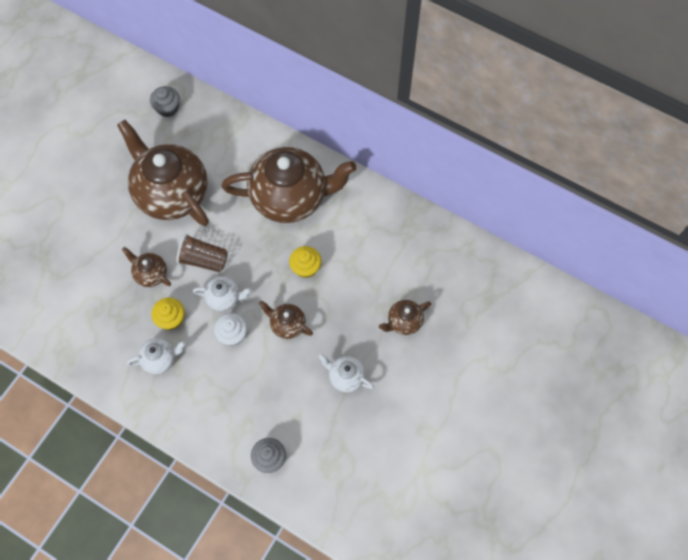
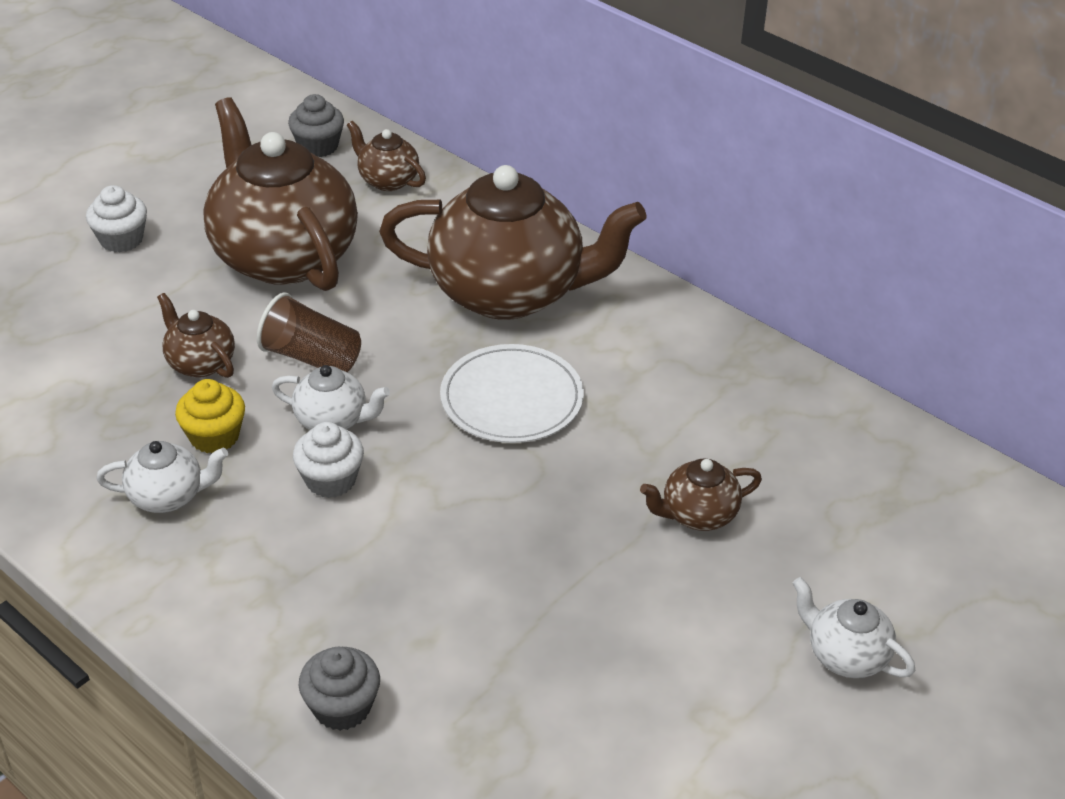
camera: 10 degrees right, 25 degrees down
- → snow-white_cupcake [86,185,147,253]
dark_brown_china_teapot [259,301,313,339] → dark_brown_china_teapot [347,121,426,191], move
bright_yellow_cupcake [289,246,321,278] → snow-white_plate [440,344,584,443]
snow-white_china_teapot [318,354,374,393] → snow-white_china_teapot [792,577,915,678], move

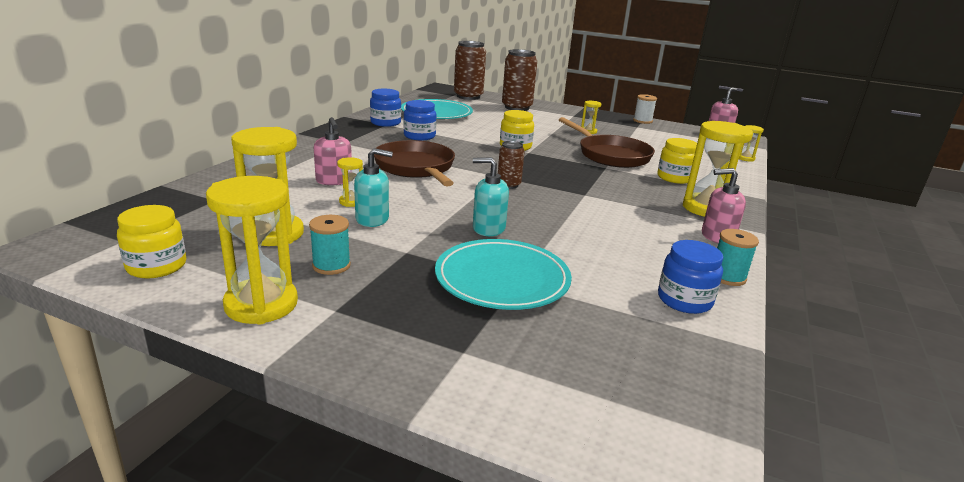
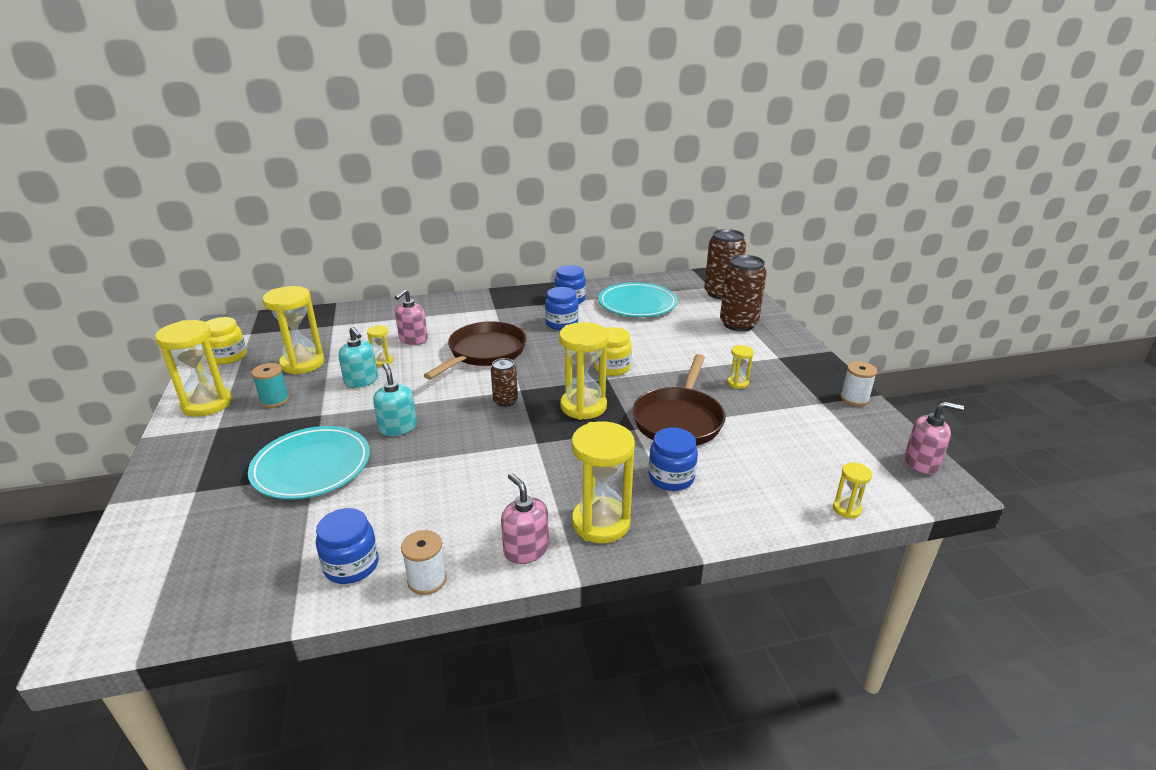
camera: 55 degrees right, 5 degrees up
aqua_spool [717,229,759,286] → snow-white_spool [401,530,447,595]
- → bright_yellow_hourglass [559,322,609,420]
bright_yellow_jar [657,138,697,184] → blue_jar [649,427,698,491]

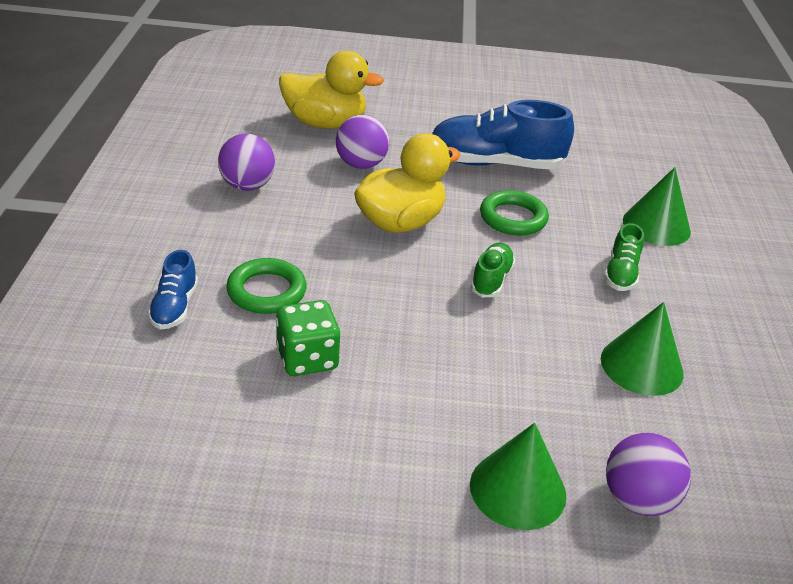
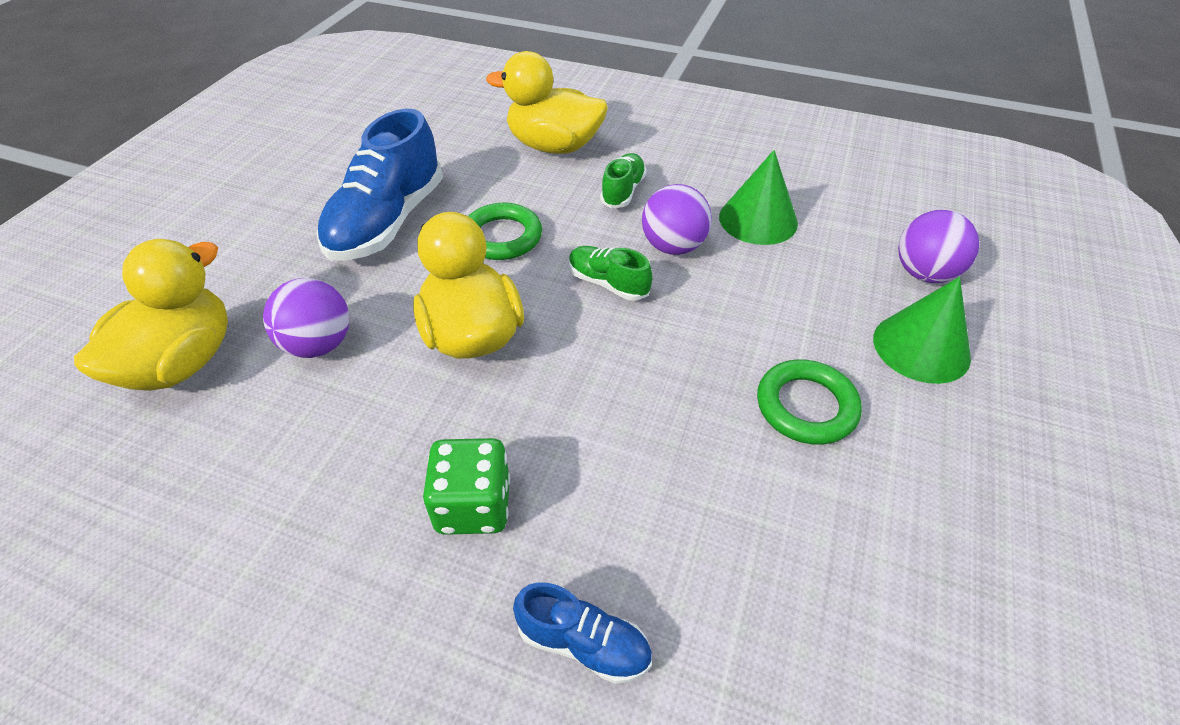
camera: 70 degrees left, 10 degrees up
emerald_game_die [276,300,340,376] → emerald_game_die [423,438,510,535], move
emerald_cone [623,167,691,246] → bright_yellow_duck [486,51,608,154]
emerald_lace-up_shoe [604,223,644,291] → emerald_lace-up_shoe [600,153,647,208], 105 degrees counterclockwise
violet_play_ball [218,133,275,191] → violet_play_ball [642,184,712,255], move
emerald_torus [226,258,307,314] → emerald_torus [757,359,862,445], move

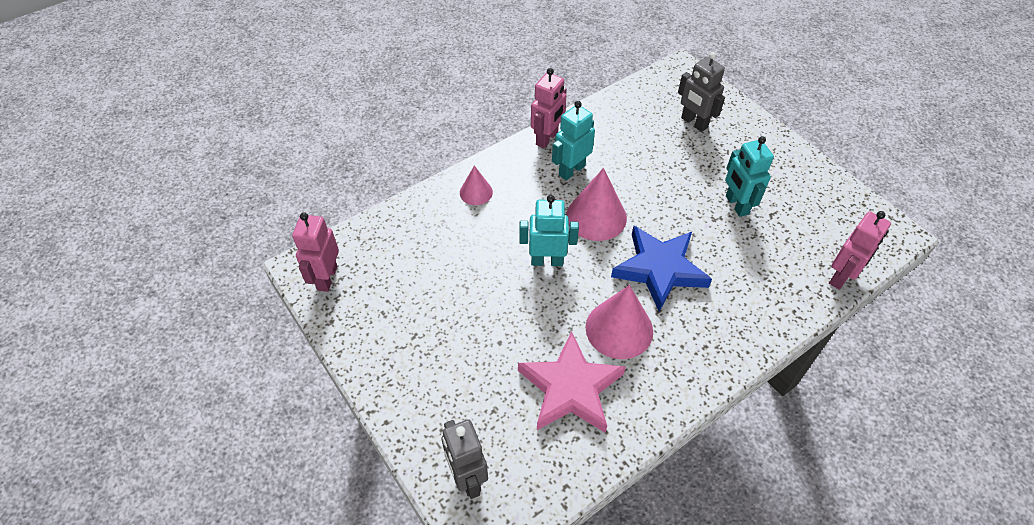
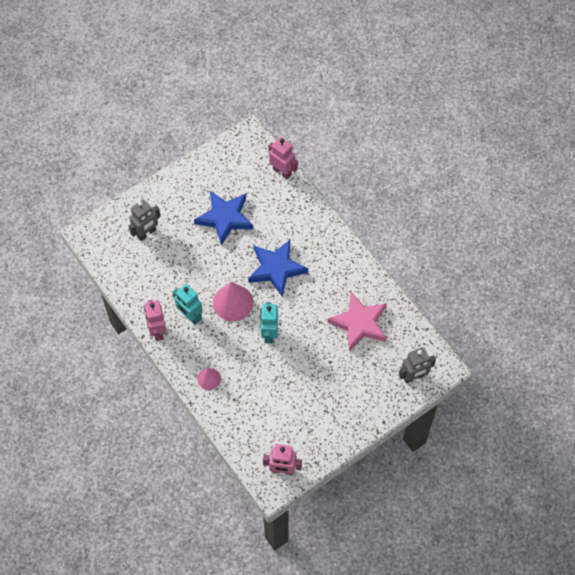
camera: 90 degrees left, 10 degrees up
rosy_toy_robot [531,68,567,148] → rosy_toy_robot [144,300,167,341], 135 degrees counterclockwise
aqua_toy_robot [725,136,774,217] → blue_star [194,191,253,246]
rosy_cone [586,285,653,359] → -

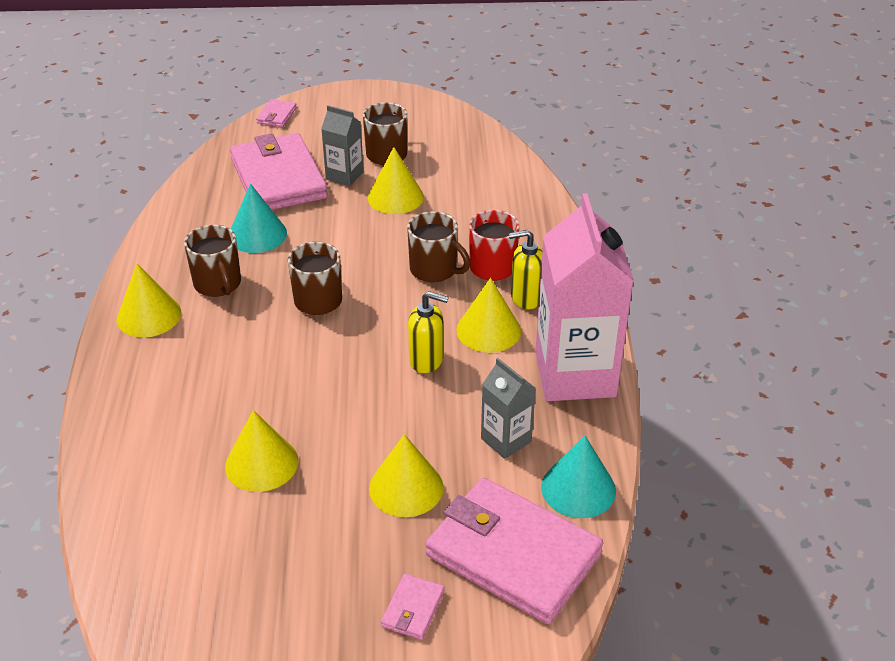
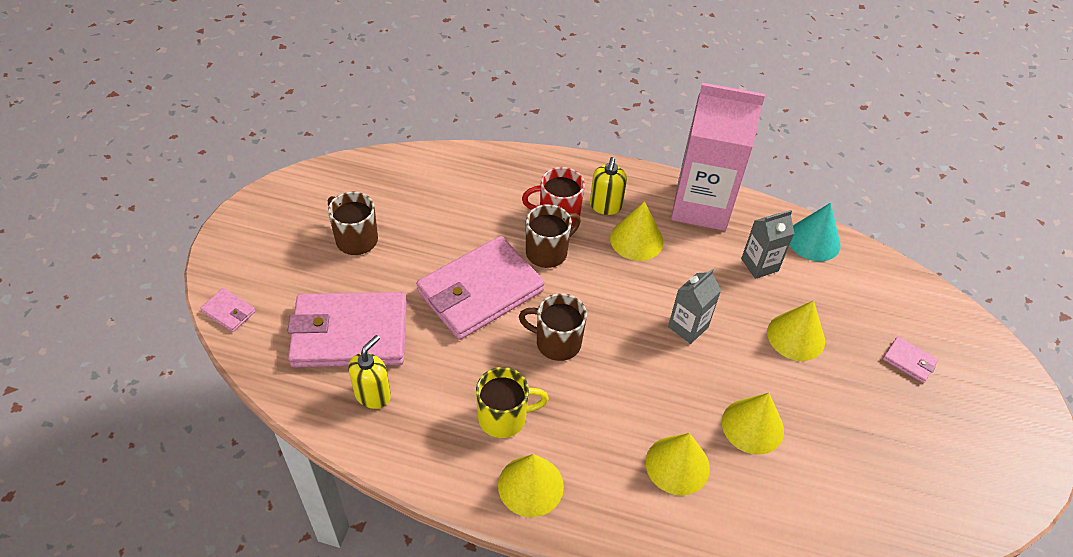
camera: 75 degrees left, 10 degrees up
bright_yellow_soap_dispenser [408,291,449,373] → bright_yellow_soap_dispenser [348,335,391,409], move
rosy_wallet [426,477,603,624] → rosy_wallet [416,236,545,340], move
dark_brown_coffee_mug [184,225,241,297] → bright_yellow_coffee_mug [476,367,549,438]
bright_yellow_cone [368,147,424,214] → bright_yellow_cone [646,433,710,496], move
gray_juice_carton [321,105,364,186] → gray_juice_carton [668,269,721,344], move
aqua_cone [231,183,287,253] → -

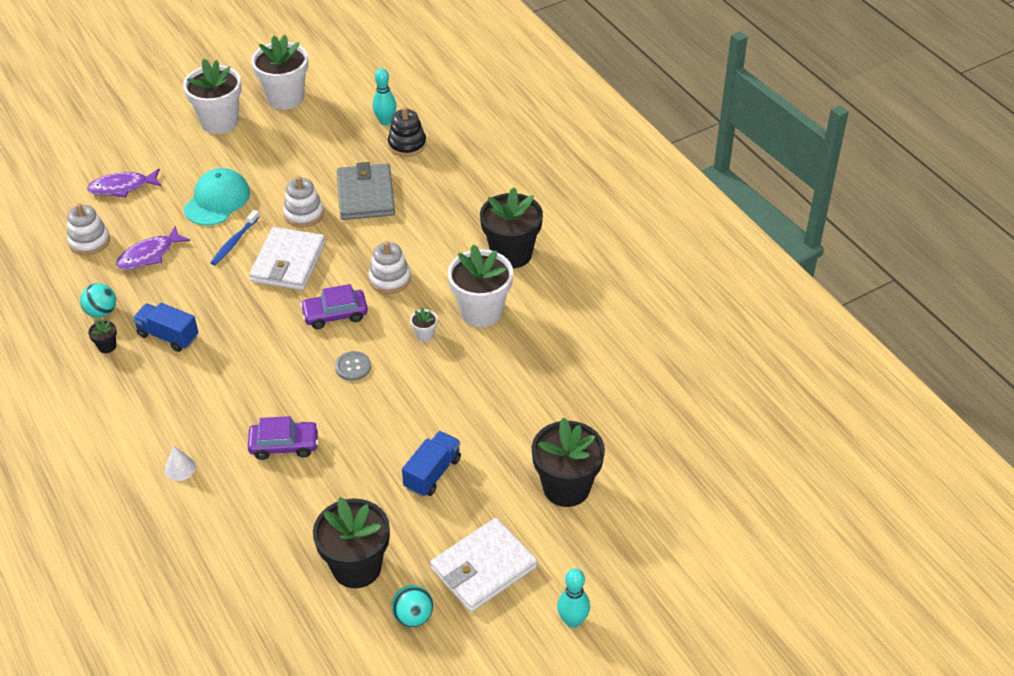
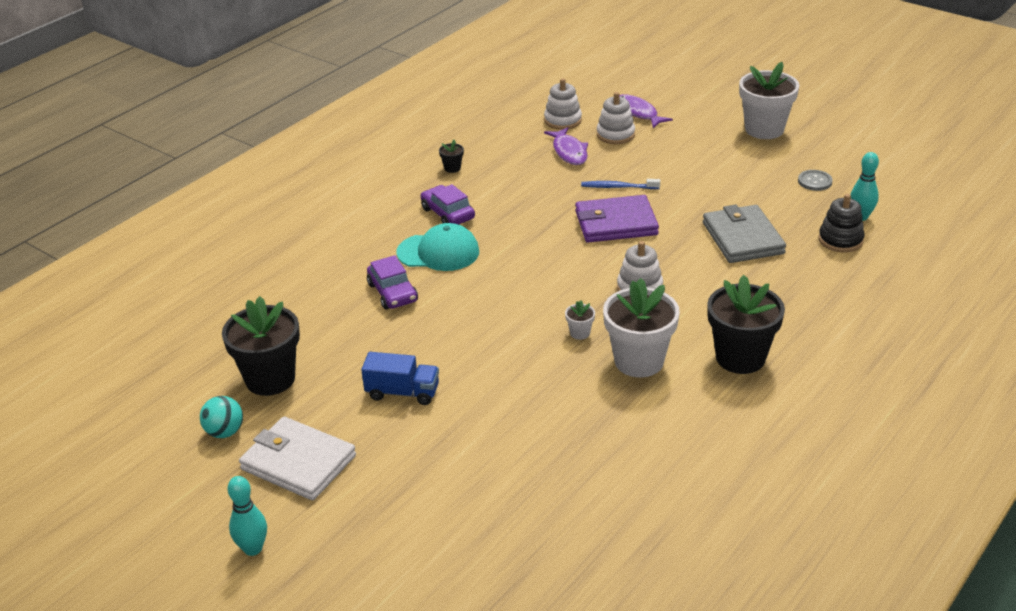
camera: 70 degrees right, 10 degrees down
aqua_baseball_cap [184,168,250,225] → aqua_baseball_cap [397,223,479,271], move
violet_automobile [300,284,368,329] → violet_automobile [421,184,475,225], move
violet_fish [116,226,190,270] → violet_fish [544,127,588,165], 135 degrees counterclockwise
snow-white_wallet [249,227,326,290] → violet_wallet [575,195,659,243]
snow-white_stacking_rings [283,176,324,228] → snow-white_stacking_rings [597,92,635,144], move
gray_wallet [337,162,395,220] → gray_wallet [703,204,786,263], 75 degrees counterclockwise
gray_sewing_button [335,351,371,381] → gray_sewing_button [798,170,833,191], move
aqua_play_ball [80,283,116,318] → -
blue_truck [132,303,198,352] → -
snow-white_cone [165,446,196,481] → -
snow-white_potted_plant [251,35,308,110] → -
jet-black_potted_plant [531,417,605,507] → -

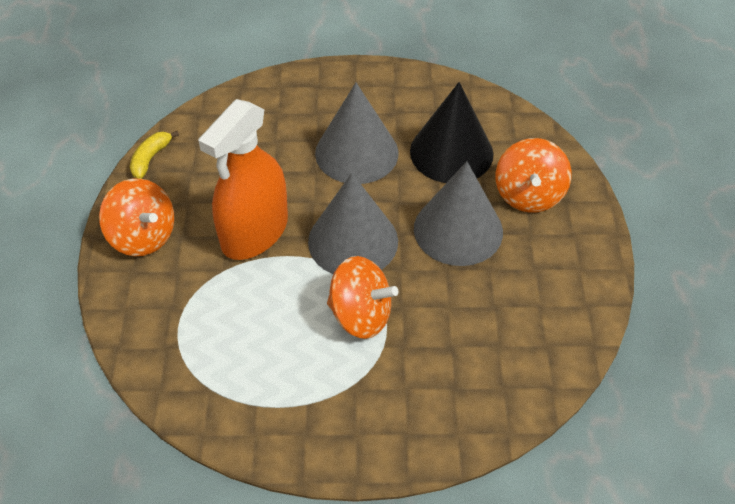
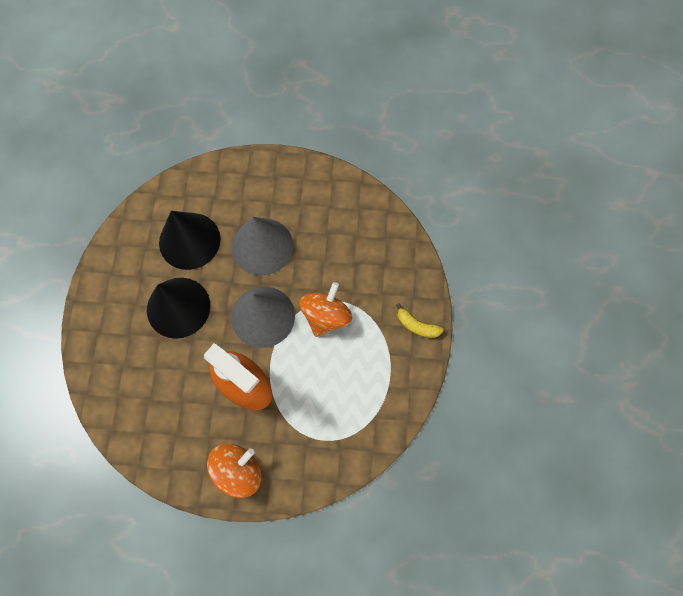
camera: 85 degrees left, 20 degrees up
gray_cone [315,83,399,184] → jet-black_cone [147,278,210,339]
bright_yellow_toy_banana [130,131,179,179] → bright_yellow_toy_banana [396,303,444,338], move
bright_orange_whirligig [496,138,572,213] → -

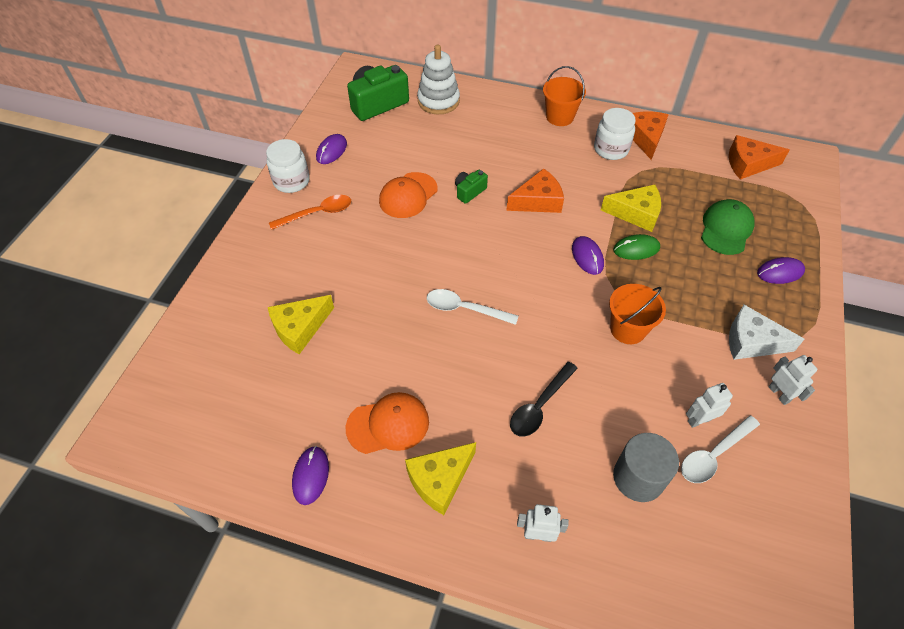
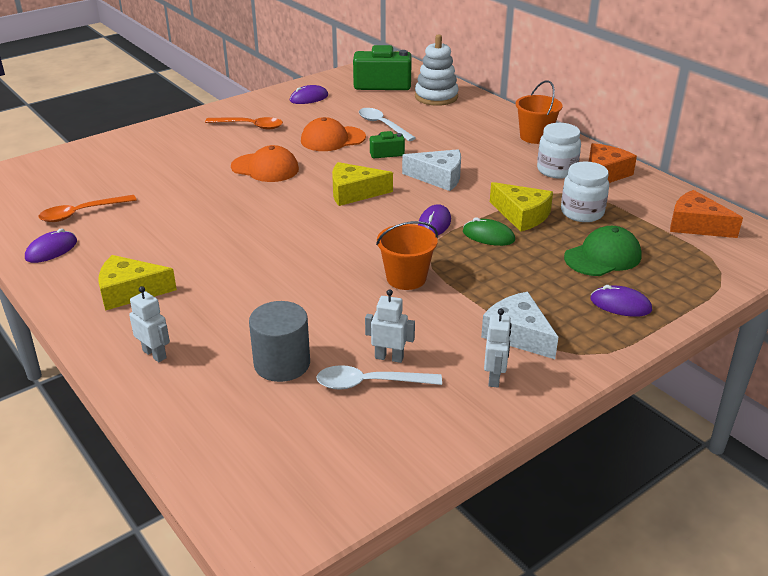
camera: 35 degrees right, 20 degrees down
- → bright_orange_spoon [39,195,136,222]
bright_orange_baseball_cap [346,392,429,454] → bright_orange_baseball_cap [231,145,299,182], move
bright_yellow_cheese_wedge [268,295,334,354] → bright_yellow_cheese_wedge [332,162,393,206], move
snow-white_spoon [427,289,518,325] → snow-white_spoon [359,108,416,141], move
bright_orange_cheese_wedge [506,168,564,213] → snow-white_cheese_wedge [402,149,461,191]
snow-white_jar [266,139,309,193] → snow-white_jar [561,161,609,222], move
jet-black_spoon [510,362,578,437] → -

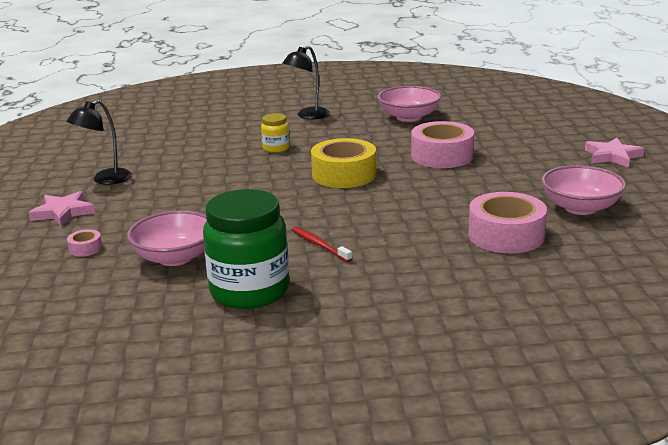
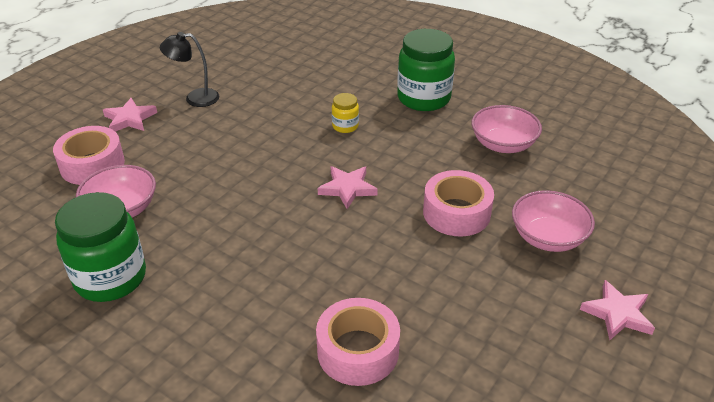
camera: 40 degrees right, 15 degrees up
rosy_roll_of_tape [67,229,102,257] → rosy_roll_of_tape [53,126,125,185], x2.29
bright_yellow_roll_of_tape [311,138,376,188] → rosy_star [318,166,378,209]
jet-black_desk_lamp [282,46,330,119] → emerald_jar [397,29,455,111]
rosy_deep_dish [542,165,626,215] → rosy_deep_dish [512,190,595,252], move
crimson_tooth_brush [292,227,352,262] → -

